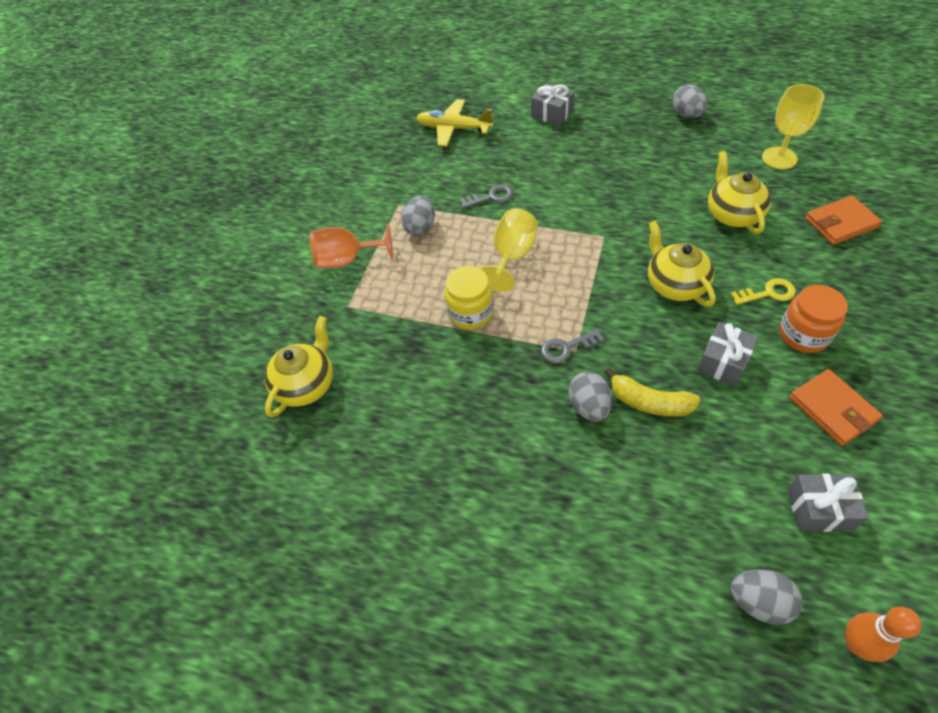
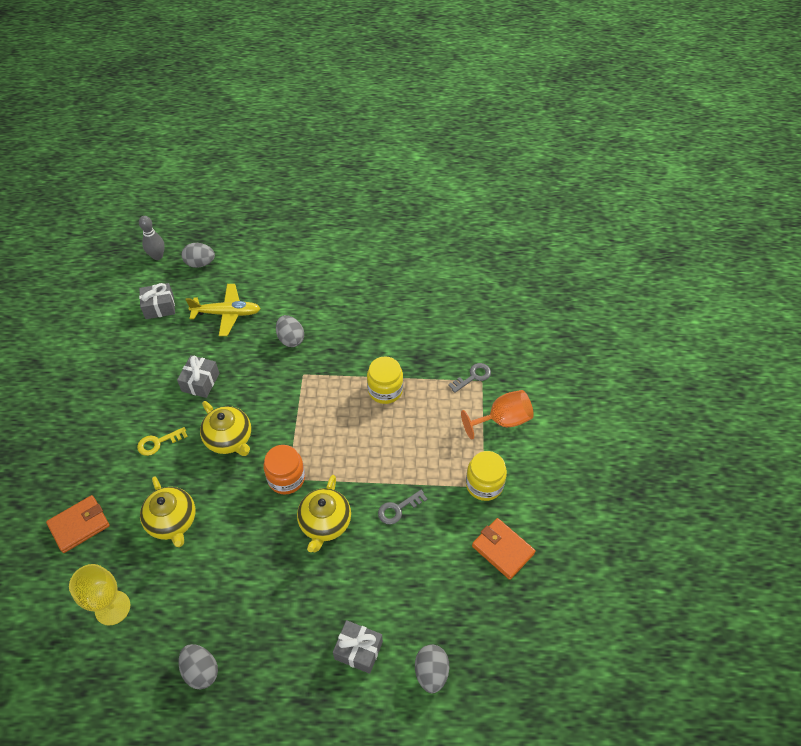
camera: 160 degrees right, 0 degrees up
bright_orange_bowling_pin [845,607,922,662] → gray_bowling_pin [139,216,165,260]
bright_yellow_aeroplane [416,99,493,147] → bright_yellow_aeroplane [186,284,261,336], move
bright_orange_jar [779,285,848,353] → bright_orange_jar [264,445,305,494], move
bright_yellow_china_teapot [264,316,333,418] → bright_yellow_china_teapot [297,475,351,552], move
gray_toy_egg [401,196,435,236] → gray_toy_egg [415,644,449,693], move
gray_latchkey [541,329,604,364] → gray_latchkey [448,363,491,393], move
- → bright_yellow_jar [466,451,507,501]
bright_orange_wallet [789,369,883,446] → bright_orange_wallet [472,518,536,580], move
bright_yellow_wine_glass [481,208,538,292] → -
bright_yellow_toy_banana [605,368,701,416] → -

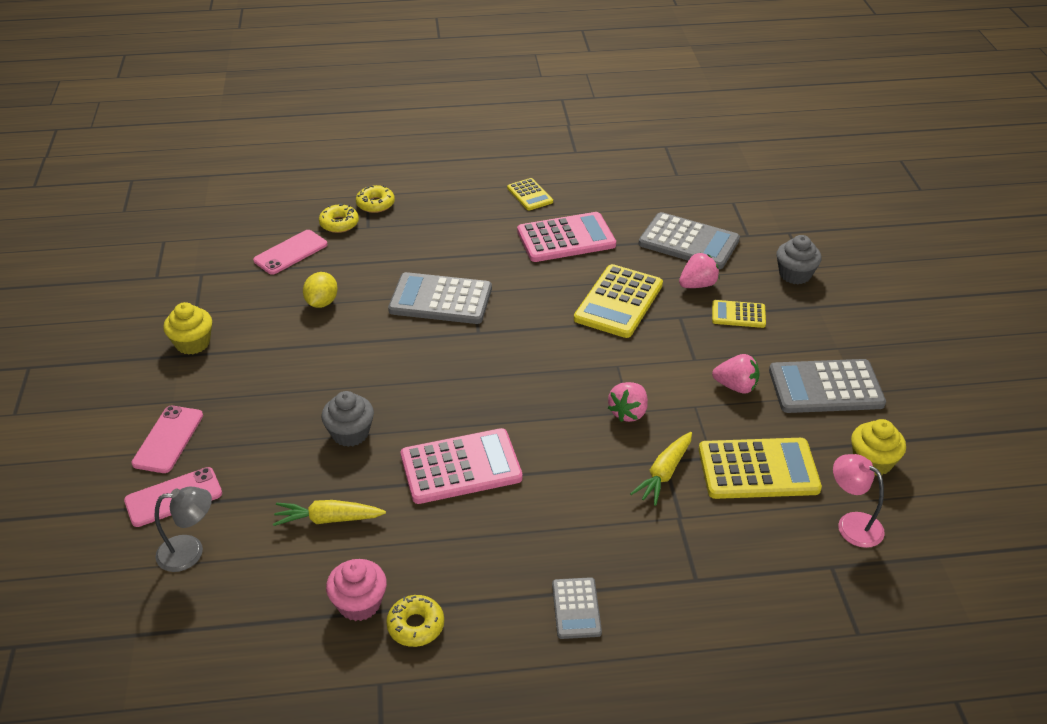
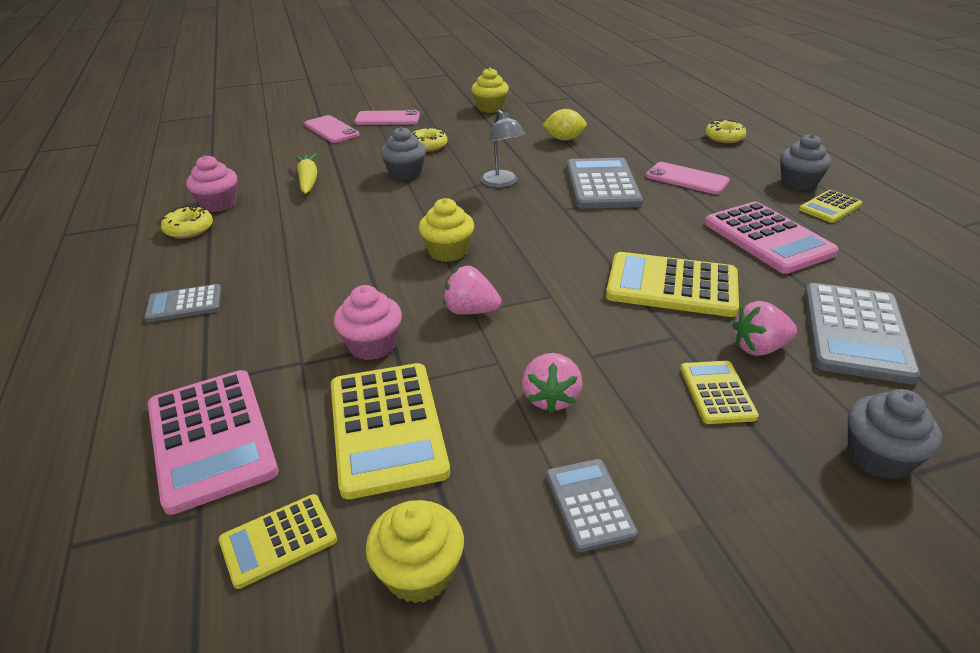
camera: 80 degrees right, 5 degrees down
rosy_pocket_calculator [401,428,523,504] → rosy_pocket_calculator [148,370,279,515], move
rosy_desk_lamp [833,454,885,548] → bright_yellow_pocket_calculator [219,494,337,589]
bright_yellow_toy_carrot [630,432,692,506] → rosy_cupcake [334,285,402,360]
bright_yellow_glazed_donut [319,203,359,233] → bright_yellow_glazed_donut [411,127,447,152], move
- → bright_yellow_cupcake [419,198,474,262]
gray_desk_lamp [154,487,212,572] → gray_desk_lamp [481,110,525,188], move
gray_pocket_calculator [769,359,886,413] → gray_pocket_calculator [546,459,638,552], x0.55
rosy_phone [253,230,327,275] → rosy_phone [646,162,730,194], move
rosy_strawberry [679,253,719,288] → rosy_strawberry [732,301,797,356], 120 degrees clockwise
- → gray_cupcake [780,134,831,191]

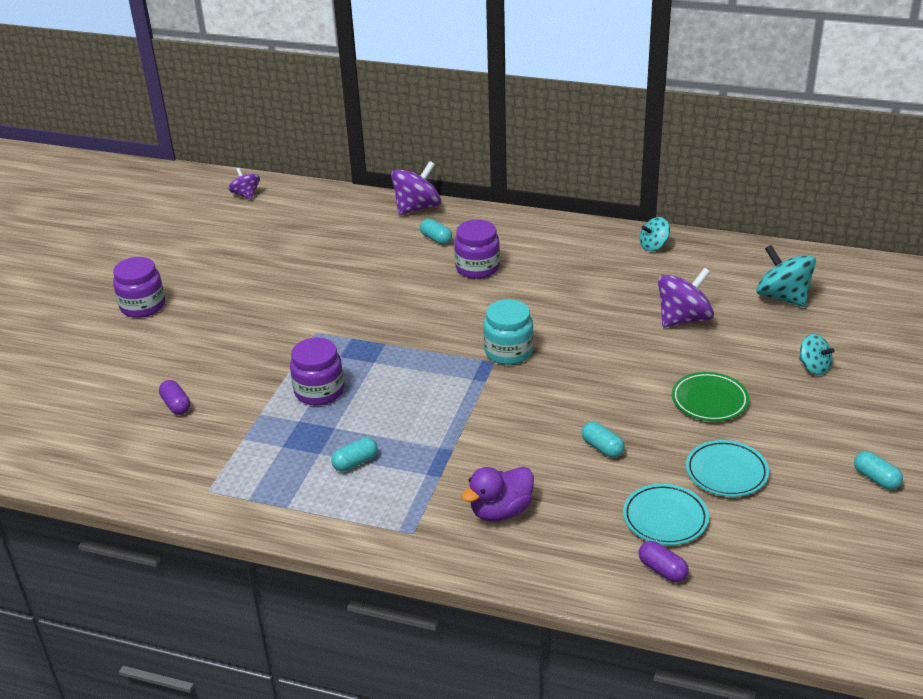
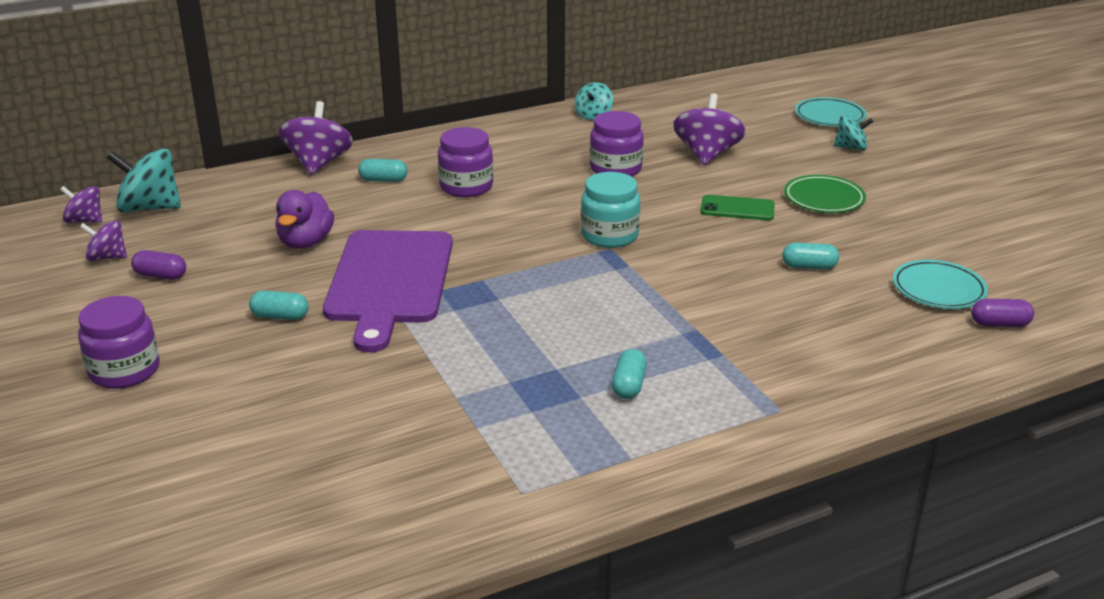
camera: 45 degrees left, 5 degrees down
- → violet_whirligig [80,220,127,261]
aqua_whirligig [756,245,816,307] → aqua_whirligig [107,148,181,213], move
violet_capsule [159,380,190,415] → violet_capsule [131,250,186,280], move
aqua_capsule [854,451,903,490] → aqua_capsule [249,290,309,320], move
violet_duck [461,467,534,522] → violet_duck [275,190,334,249], move
- → violet_bread_board [323,230,453,353]
violet_jar [290,337,344,405] → violet_jar [590,111,644,177], move
- → emerald_phone [700,195,775,220]
aqua_plate [686,440,769,497] → aqua_plate [795,97,867,127], move

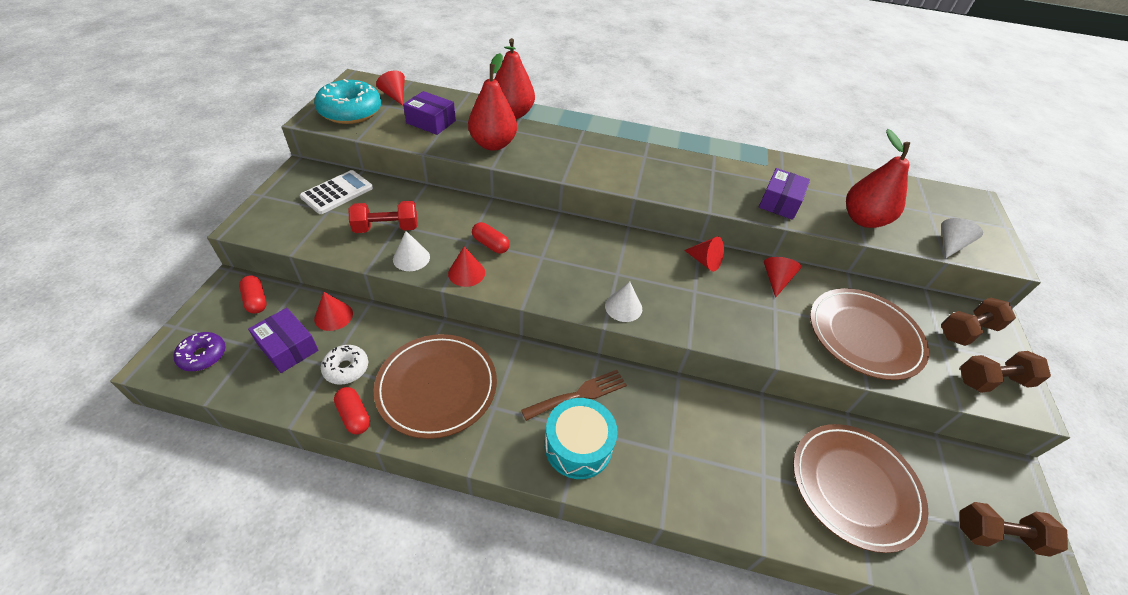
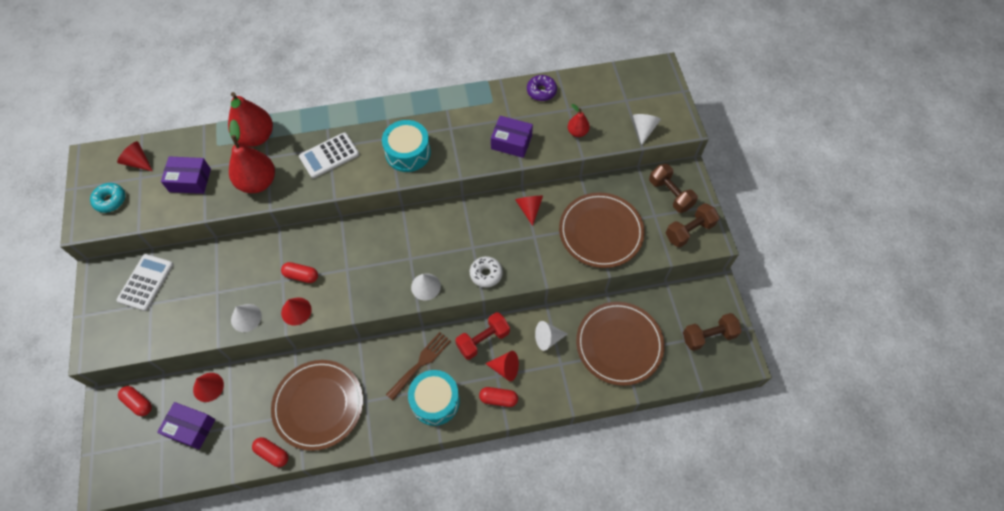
camera: 20 degrees left, 15 degrees up
aqua_glazed_donut [314,79,381,124] → aqua_glazed_donut [90,183,125,213], x0.55
- → snow-white_pocket_calculator [299,132,359,178]
- → aqua_snare_drum [382,120,431,172]
crimson_dumbbell [348,201,418,233] → crimson_dumbbell [455,312,510,360], move
snow-white_glazed_donut [321,345,368,385] → snow-white_glazed_donut [470,256,503,288], move
- → crimson_capsule [479,387,518,407]
crimson_cone [684,237,724,272] → crimson_cone [485,351,519,381], move
violet_box [759,168,810,220] → violet_box [491,116,533,158], 75 degrees counterclockwise
violet_glazed_donut [174,332,226,371] → violet_glazed_donut [527,75,557,101], move
- → snow-white_cone [535,321,567,351]
crimson_pear_fruit [846,129,910,228] → crimson_pear_fruit [568,104,590,137], x0.52
dark_brown_dumbbell [941,298,1016,346] → dark_brown_dumbbell [649,164,698,213], 75 degrees counterclockwise

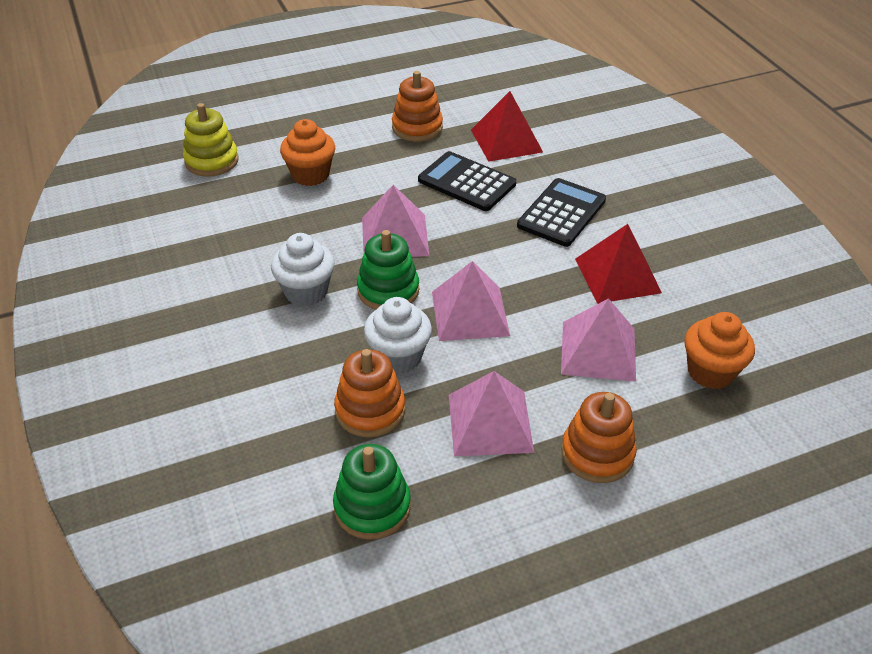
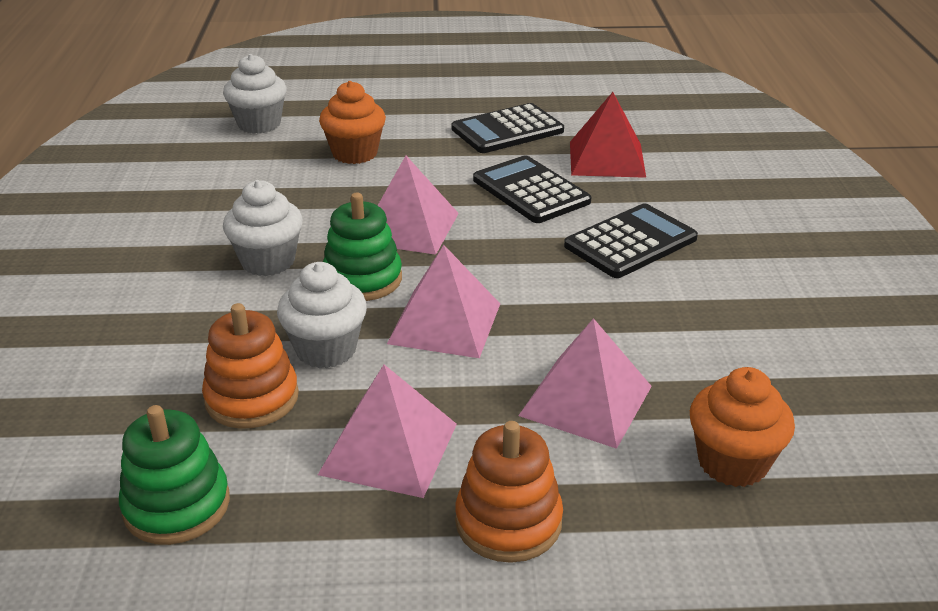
camera: 20 degrees right, 10 degrees down
bright_yellow_stacking_rings [183,103,239,177] → snow-white_cupcake [223,54,287,134]
bright_orange_stacking_rings [392,71,443,142] → jet-black_pocket_calculator [452,103,564,153]
crimson_pyramid_shape [575,224,662,304] → -

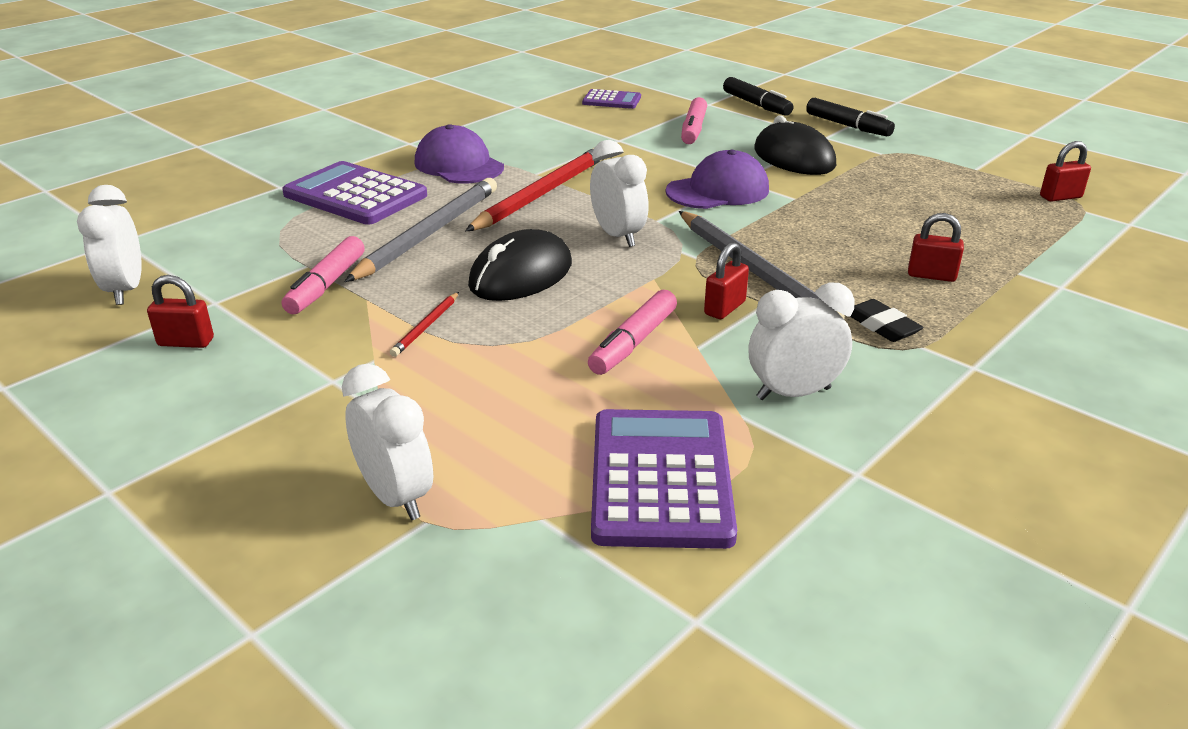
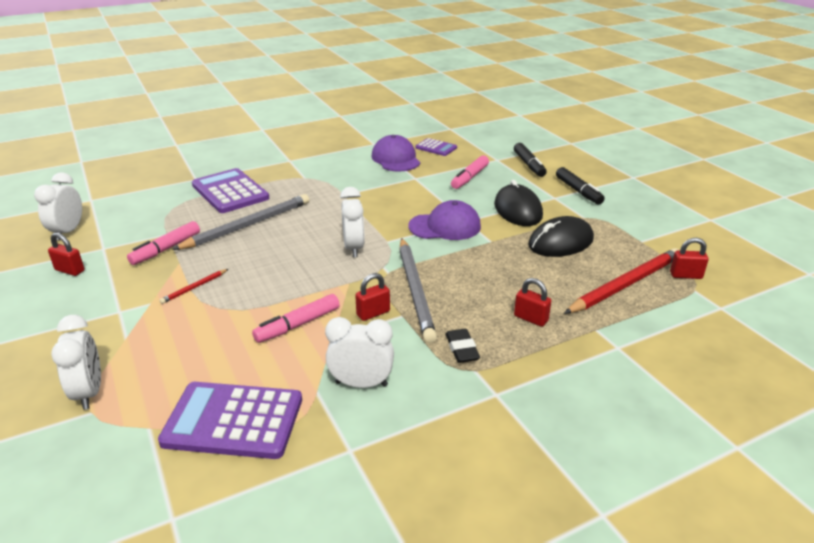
camera: 20 degrees right, 0 degrees up
violet_pocket_calculator [591,409,737,549] → violet_pocket_calculator [158,382,302,459], 105 degrees counterclockwise
violet_baseball_cap [414,124,504,183] → violet_baseball_cap [371,135,420,171], move
jet-black_PC_mouse [468,229,572,301] → jet-black_PC_mouse [528,216,594,257], move
crimson_pencil [465,147,601,231] → crimson_pencil [564,248,678,314], move

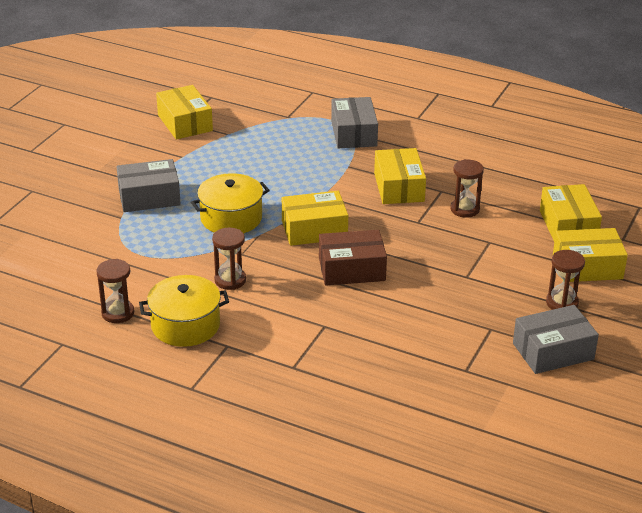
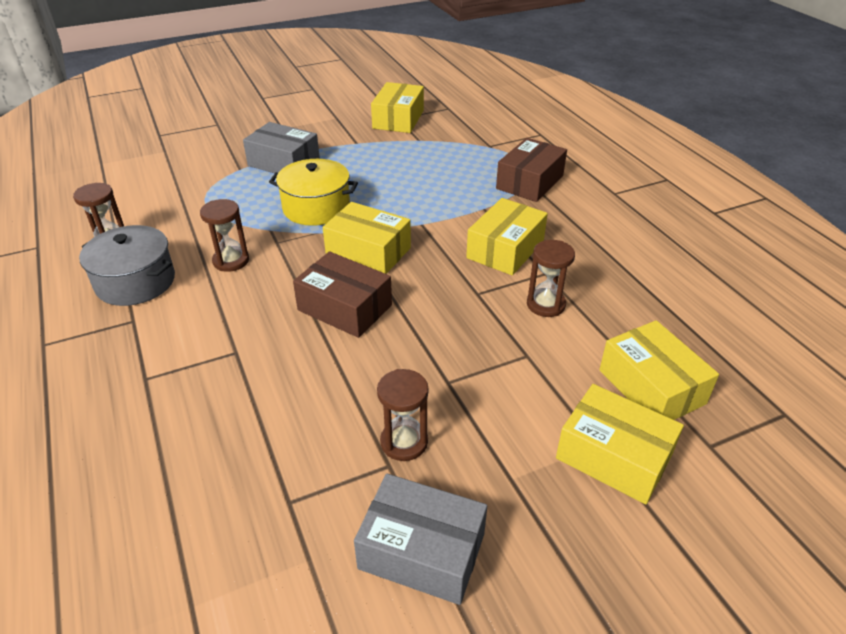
camera: 40 degrees right, 5 degrees up
bright_yellow_pot [139,275,229,347] → gray_pot [79,225,175,306]
dark_brown_hourglass [546,250,585,310] → dark_brown_hourglass [377,369,429,461], move
gray_box [331,97,378,148] → dark_brown_box [496,138,567,202]
bright_yellow_box [540,184,602,242] → bright_yellow_box [599,320,719,420], 60 degrees counterclockwise

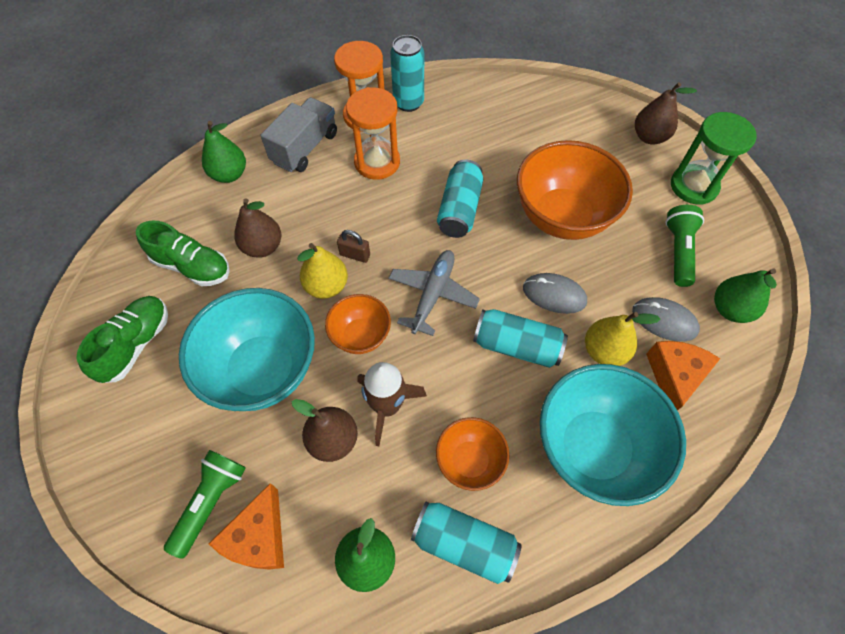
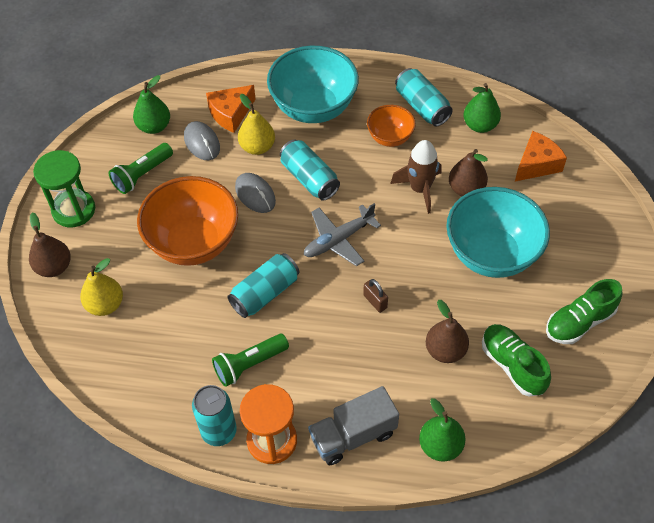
camera: 145 degrees left, 5 degrees down
bright_yellow_pear_fruit [297,243,348,299] → bright_yellow_pear_fruit [80,258,123,316], move
emerald_pocket_torch [164,450,246,559] → emerald_pocket_torch [212,334,289,387], move
bright_orange_deep_dish [325,294,391,354] → -
bright_orange_hourglass [346,87,400,180] → -

